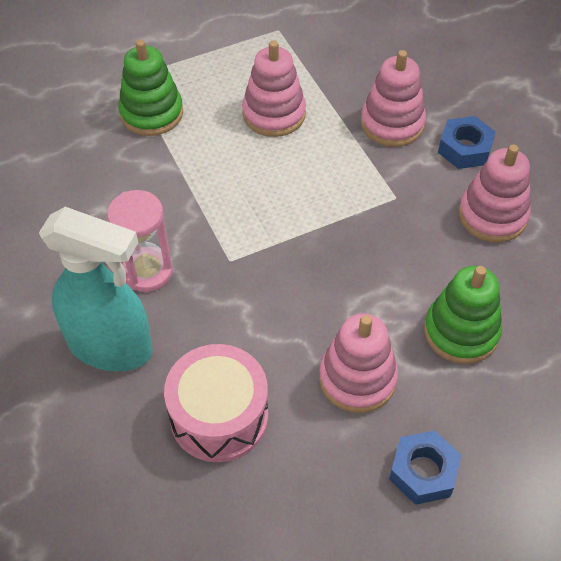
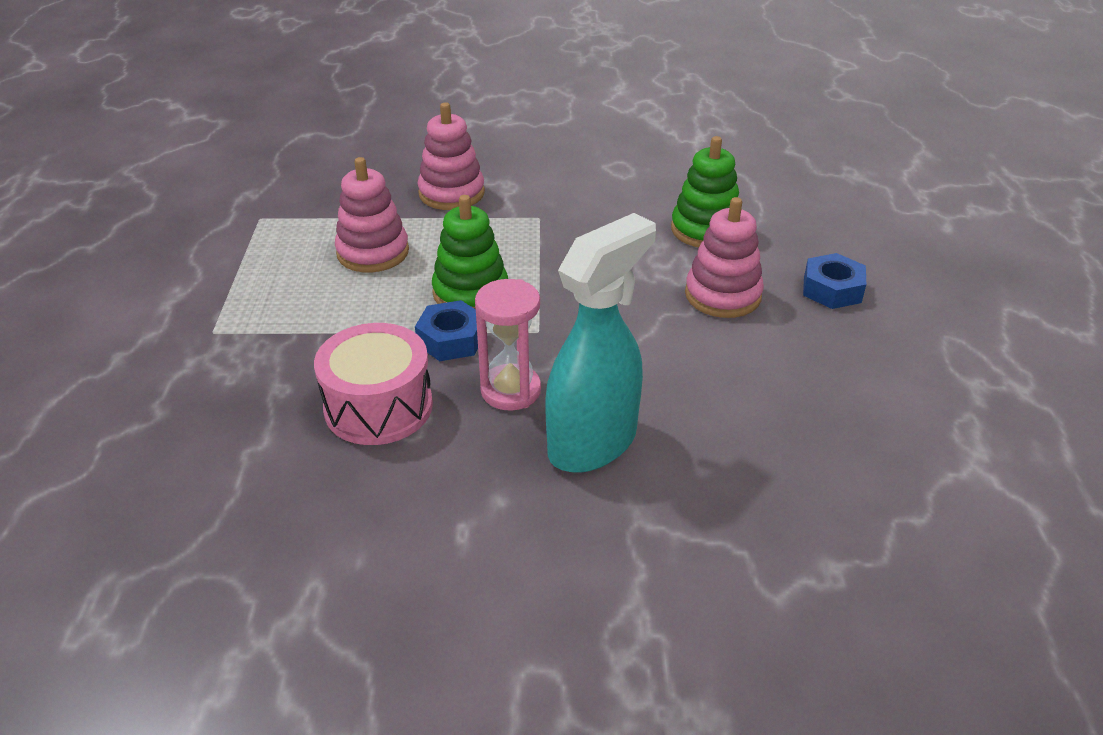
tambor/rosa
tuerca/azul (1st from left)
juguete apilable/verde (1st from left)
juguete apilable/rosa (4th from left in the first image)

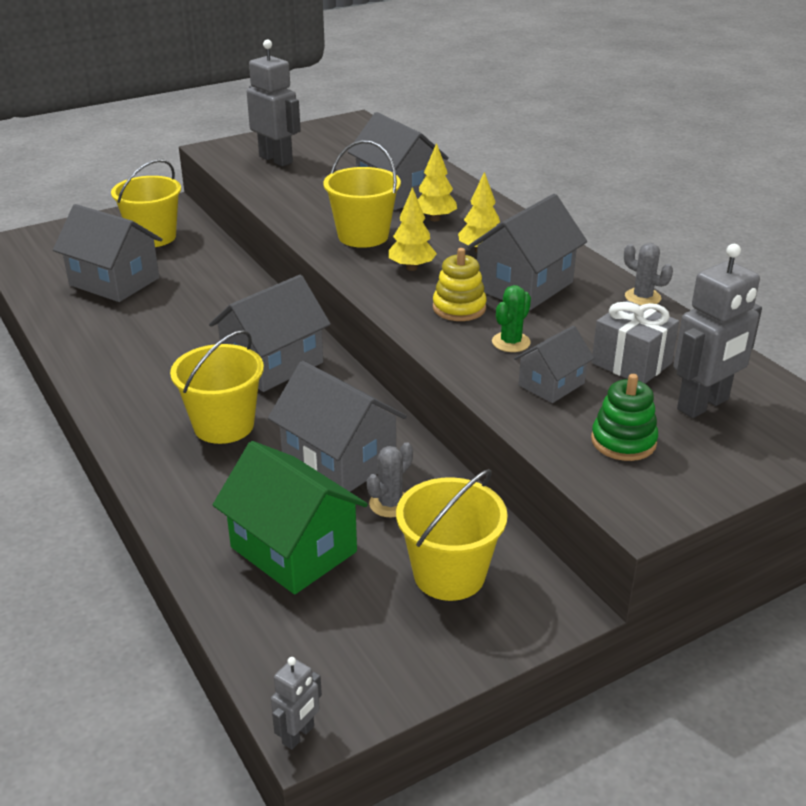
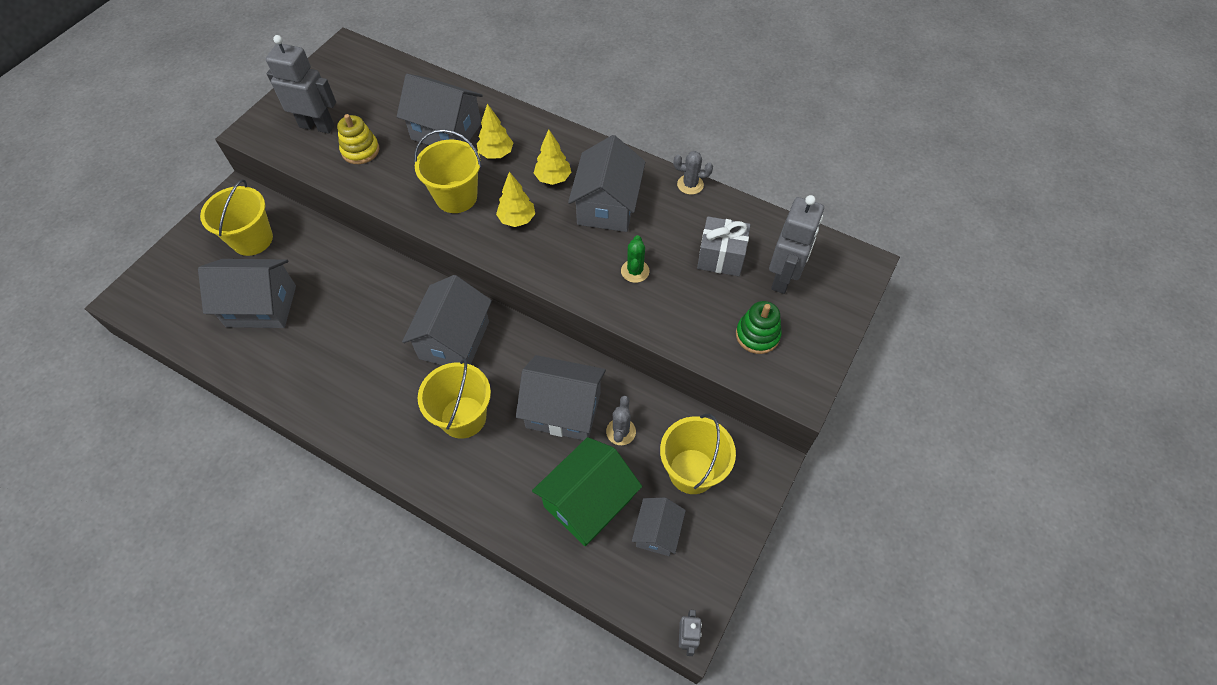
juguete apilable/amarillo
casa/verde
casa/gris (6th from left)

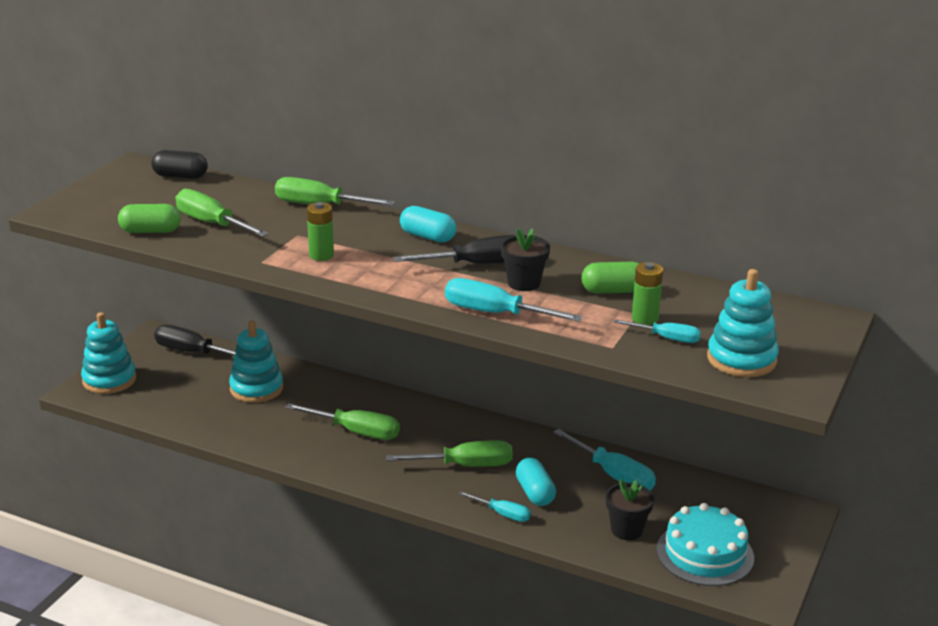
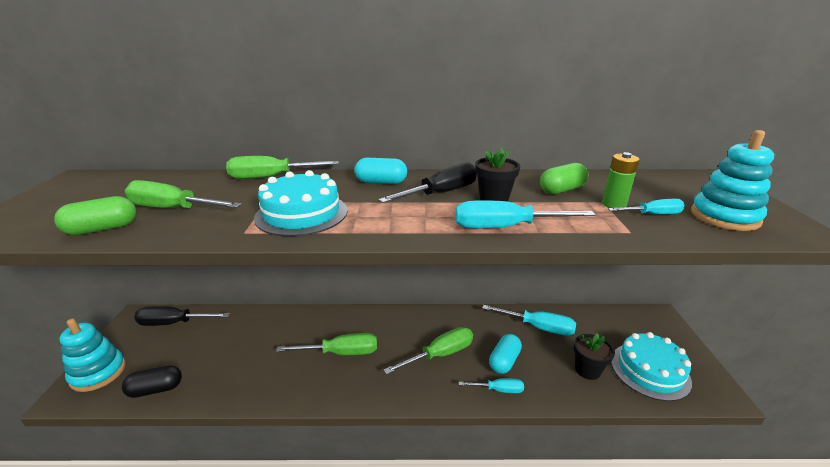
cápsula/negro
tarta/turquesa (1st from left)
cápsula/turquesa (2nd from left)
juguete apilable/turquesa (2nd from left in the first image)

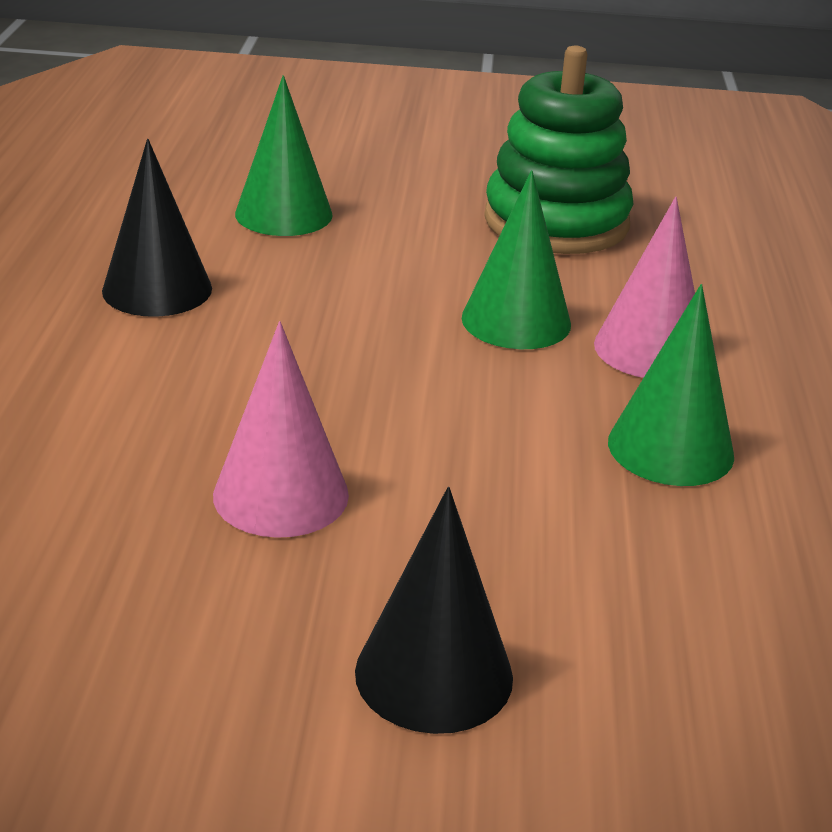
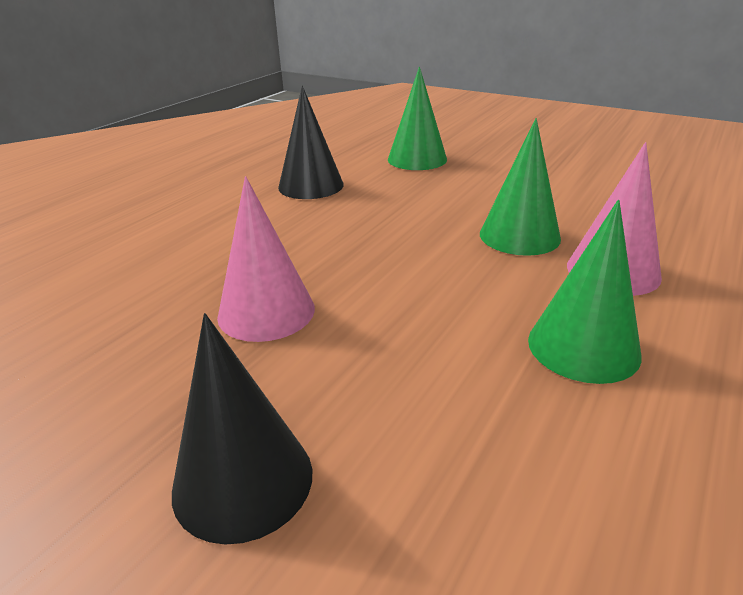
juguete apilable/verde

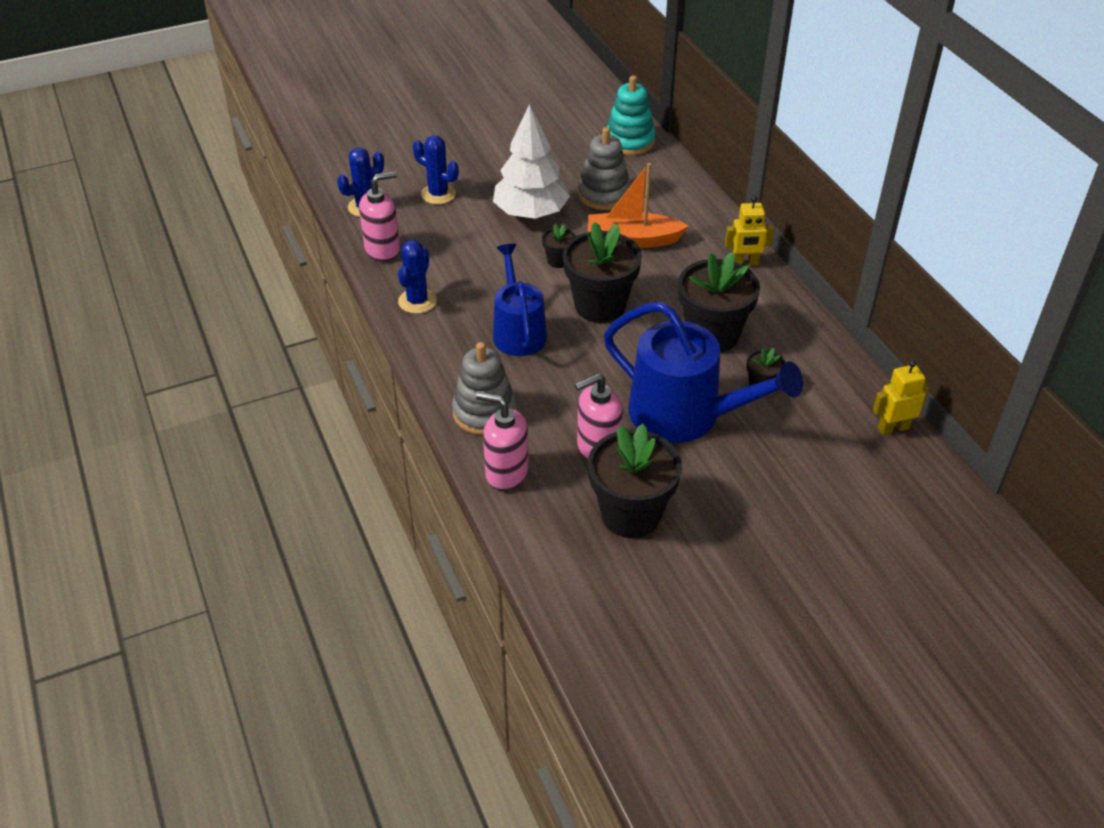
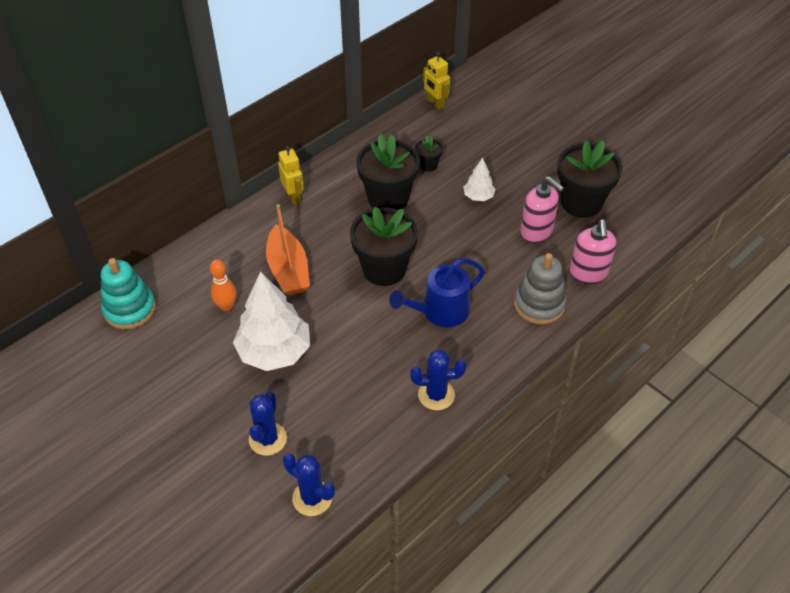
bolo/naranja
árbol/blanco (2nd from left)
dispensador de jabón/rosa (1st from left in the first image)
maceta/negro (1st from left in the first image)

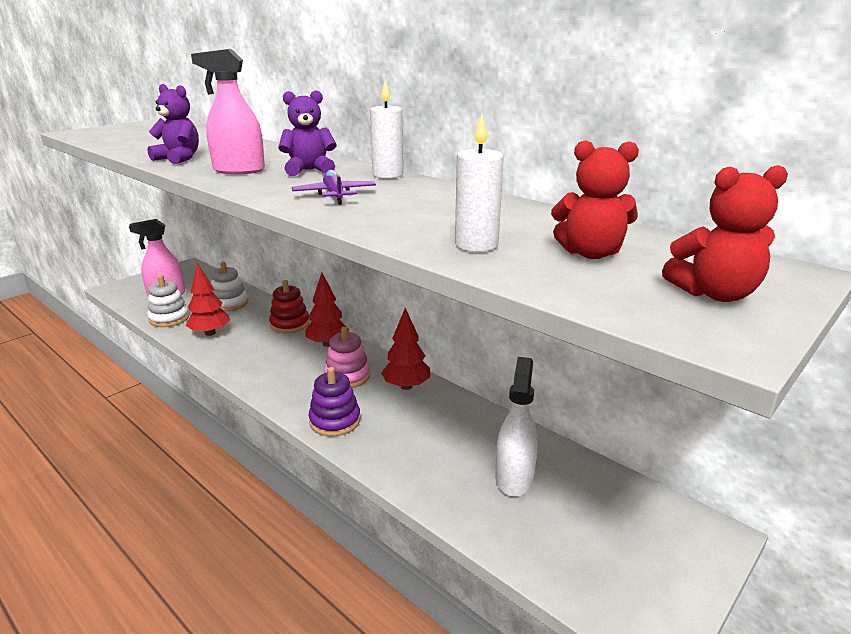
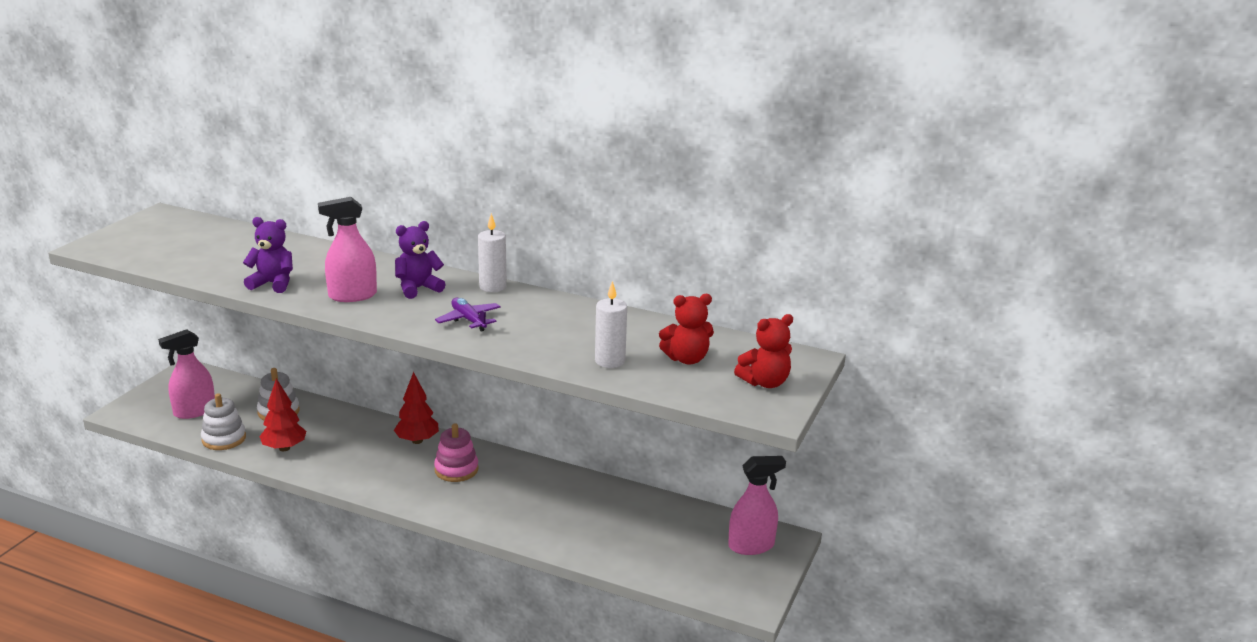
pulverizador/rosa (3rd from left)
juguete apilable/rojo
juguete apilable/morado
árbol/rojo (3rd from left in the first image)
pulverizador/blanco

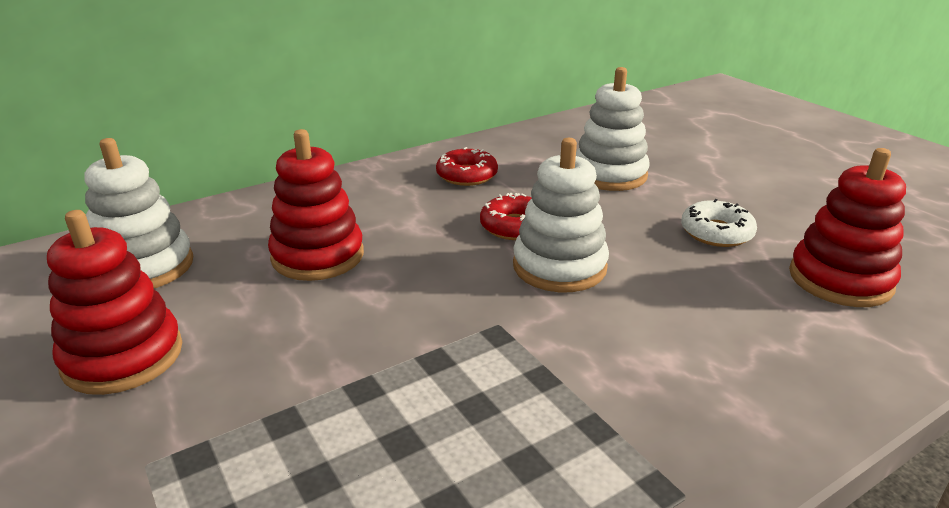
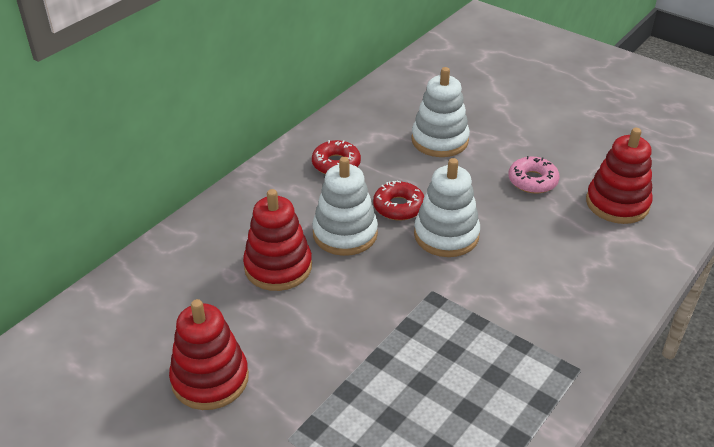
juguete apilable/blanco (1st from left)
rosquilla/rosa

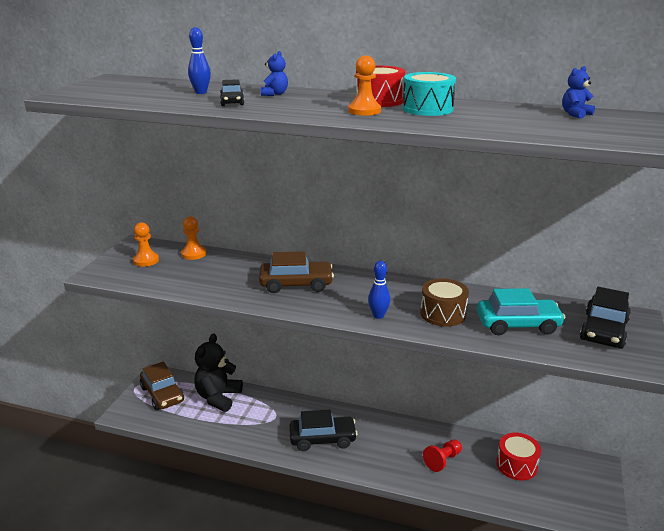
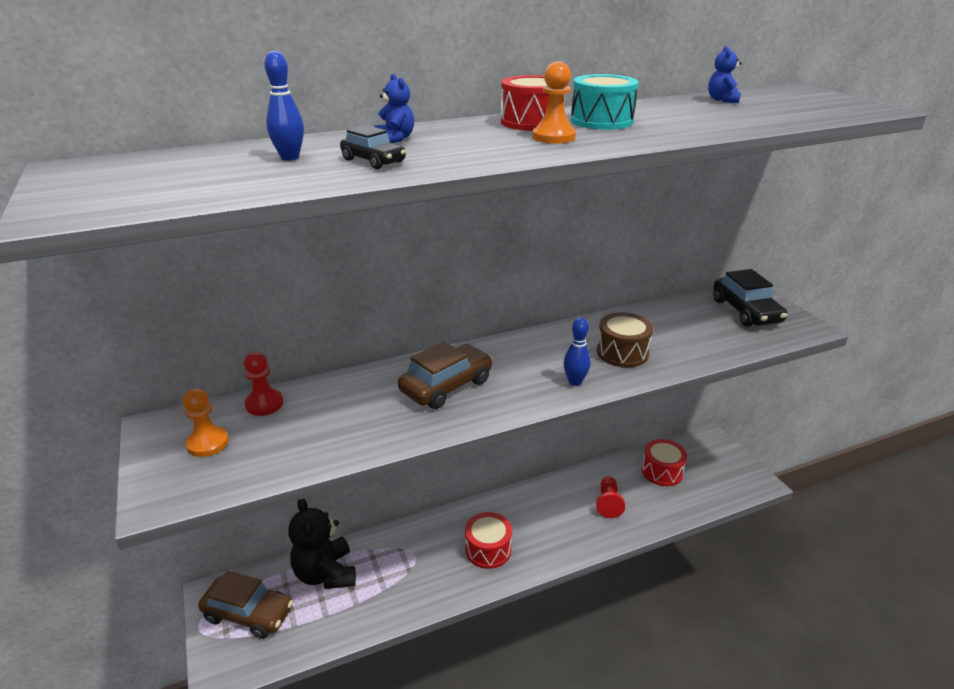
peón/rojo (1st from left)
tambor/rojo (1st from left)
coche/turquesa

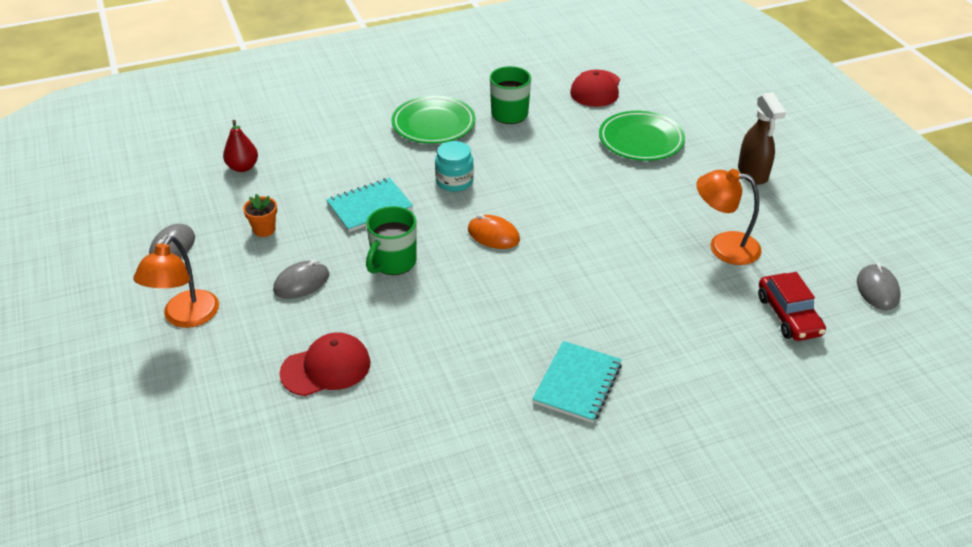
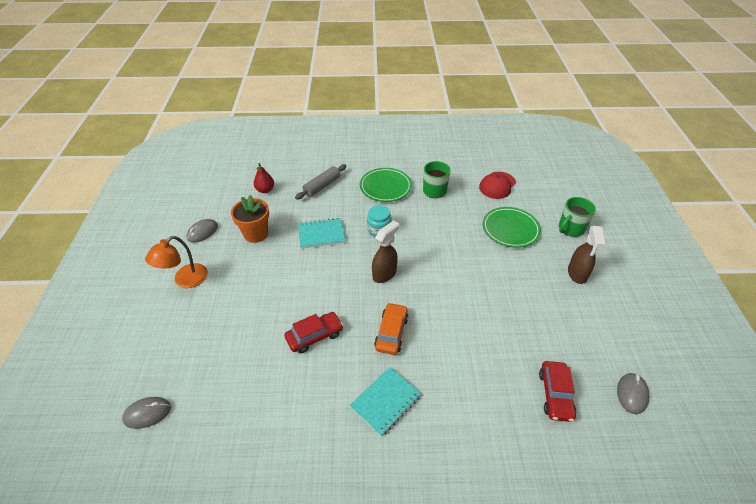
ratón/gris (1st from left)
maceta/naranja
coche/rojo (1st from left)
rodillo/gris
pulverizador/marrón (1st from left)
coche/naranja
taza/verde (2nd from left)
gorra/rojo (1st from left in the first image)
lámpara/naranja (2nd from left in the first image)

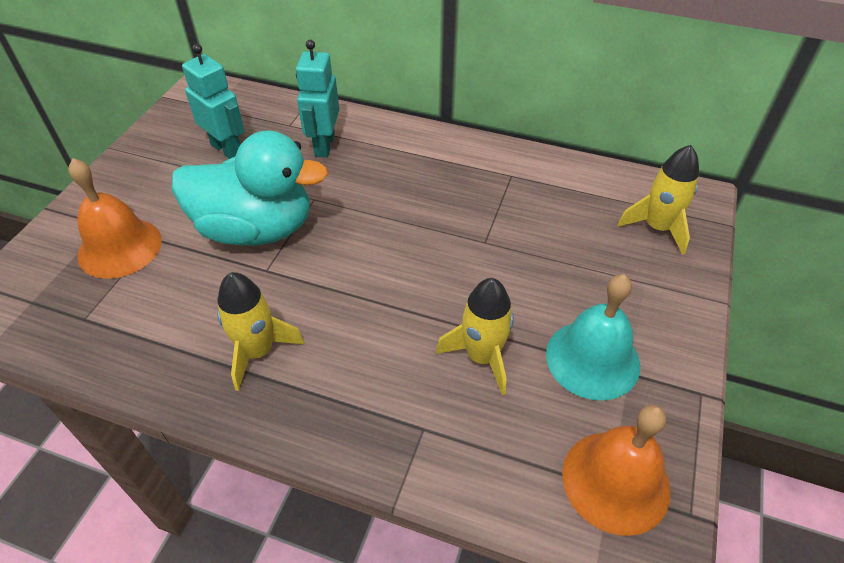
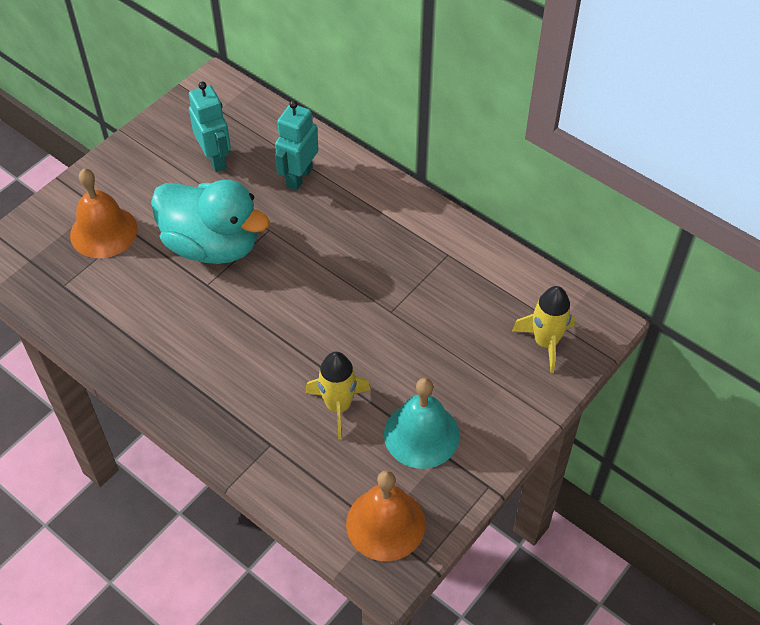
cohete/amarillo (1st from left in the first image)

